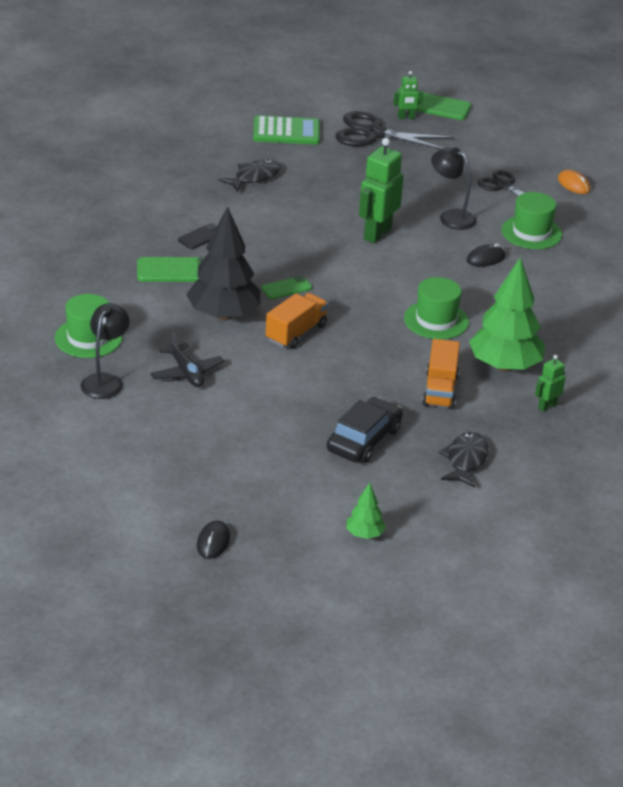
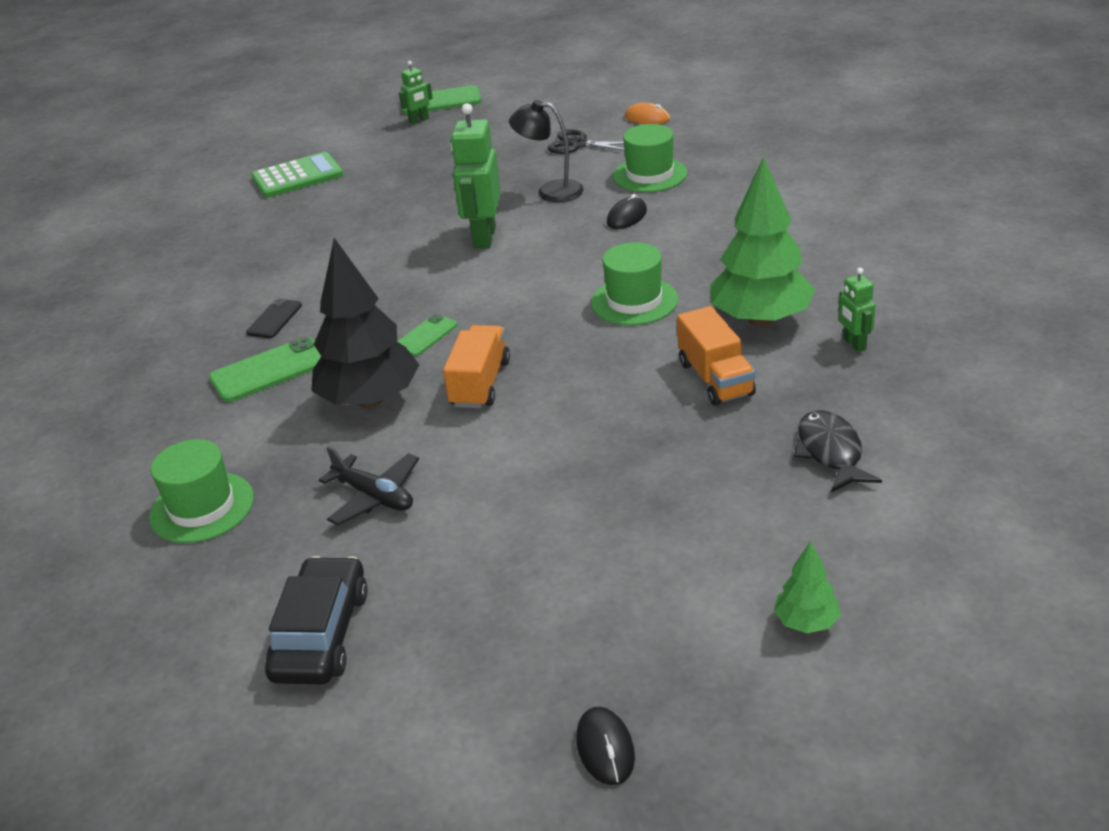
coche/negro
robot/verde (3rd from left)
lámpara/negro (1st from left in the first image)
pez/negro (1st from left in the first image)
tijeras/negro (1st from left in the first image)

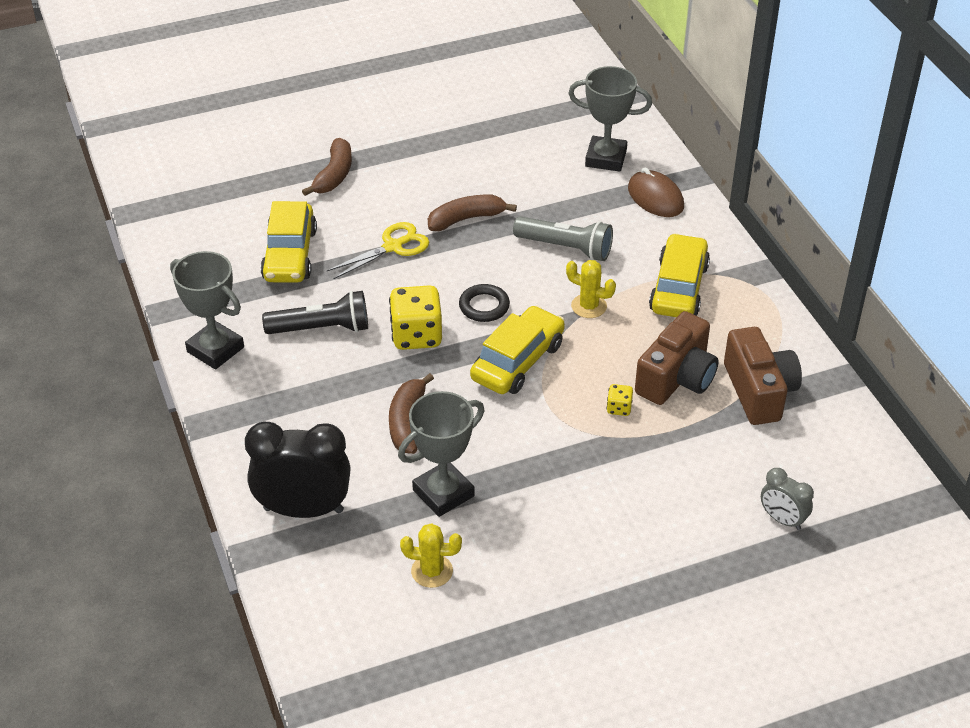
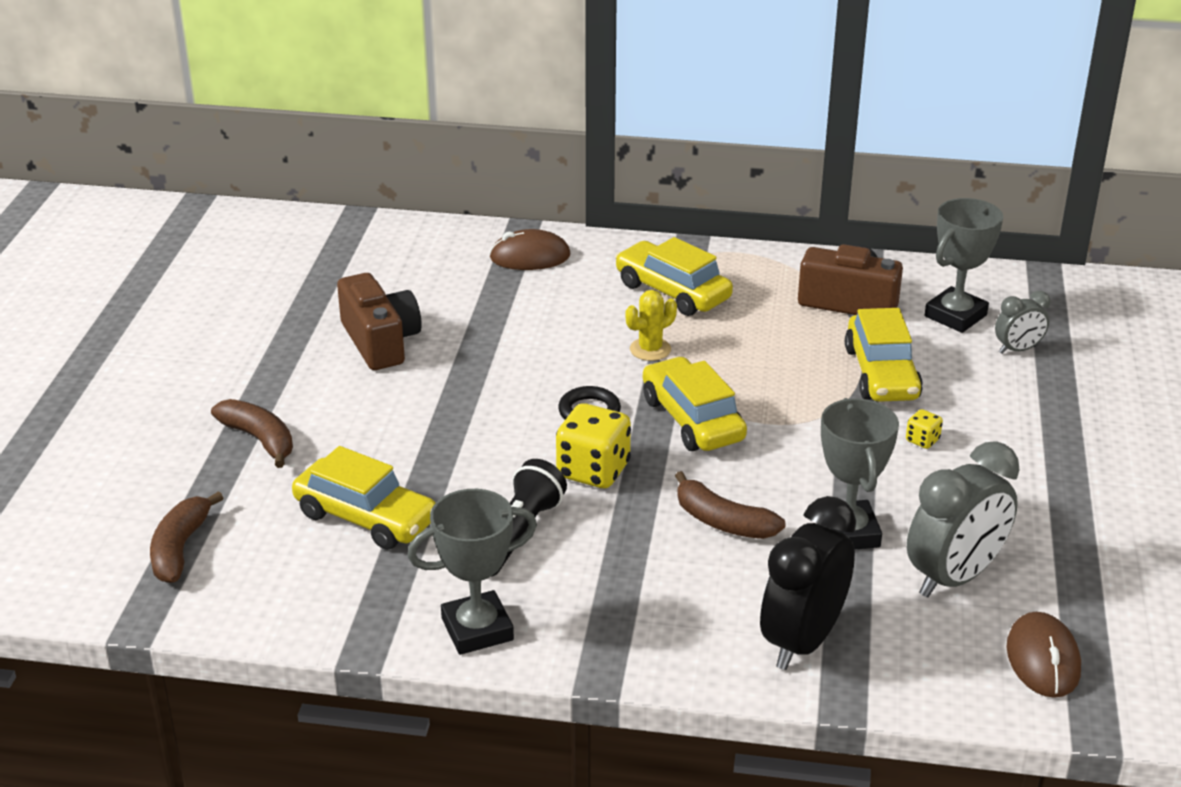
plátano/marrón (1st from left)
cámara/marrón (1st from left)
coche/amarillo (4th from left)
dado/amarillo (2nd from left)
despertador/gris (1st from left)
trofeo/gris (3rd from left)
ratón/marrón (2nd from left)
tijeras/amarillo
lámpara de mano/gris

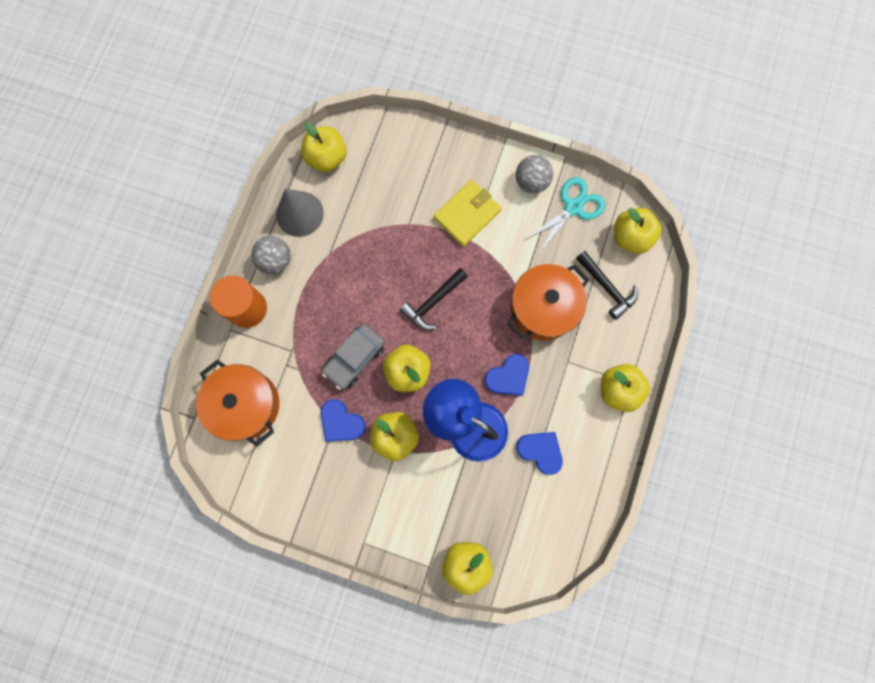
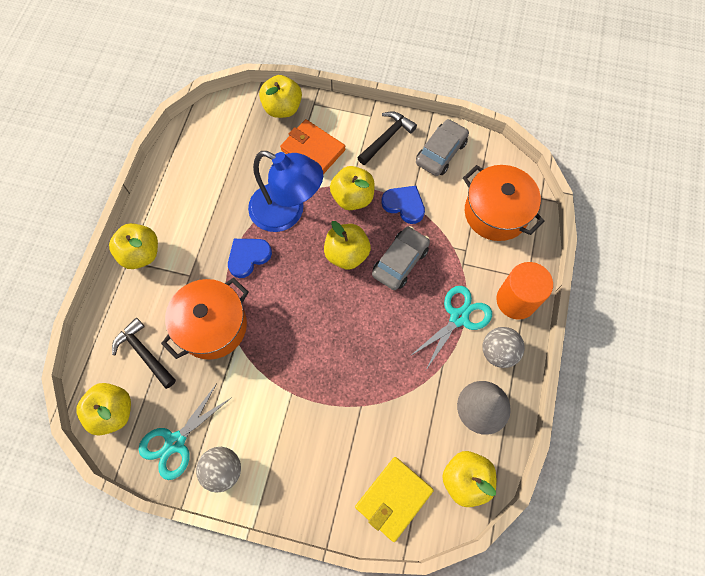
cartera/naranja
cartera/amarillo
martillo/negro (2nd from left)
tijeras/turquesa (2nd from left)
coche/gris (2nd from left)
corazón/azul (3rd from left in the first image)

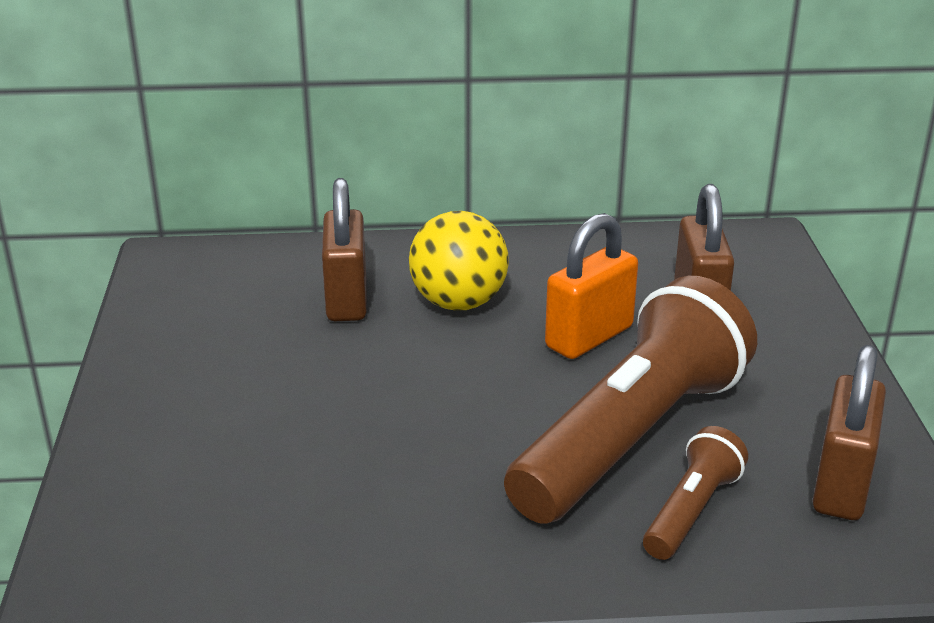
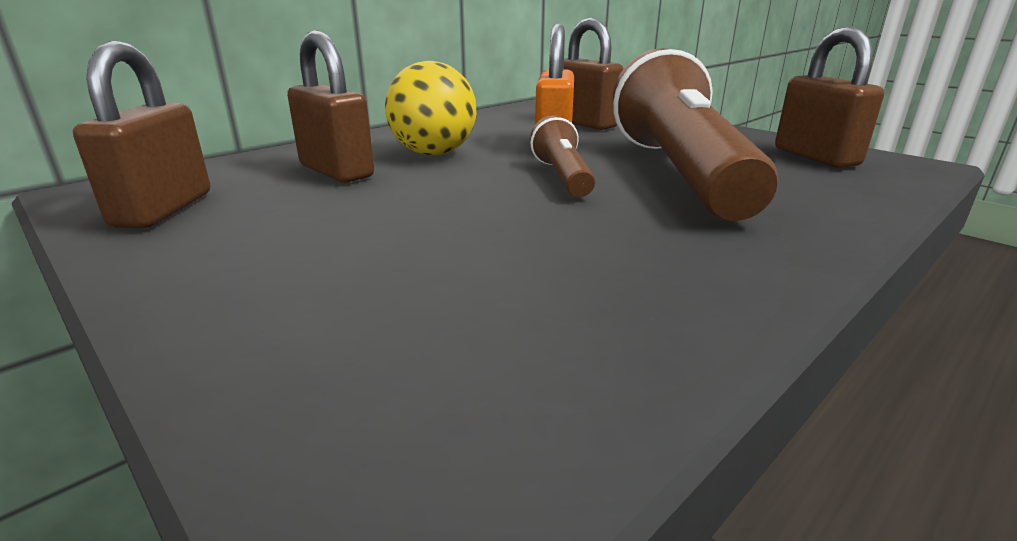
candado/marrón (1st from left)
lámpara de mano/marrón (1st from left)

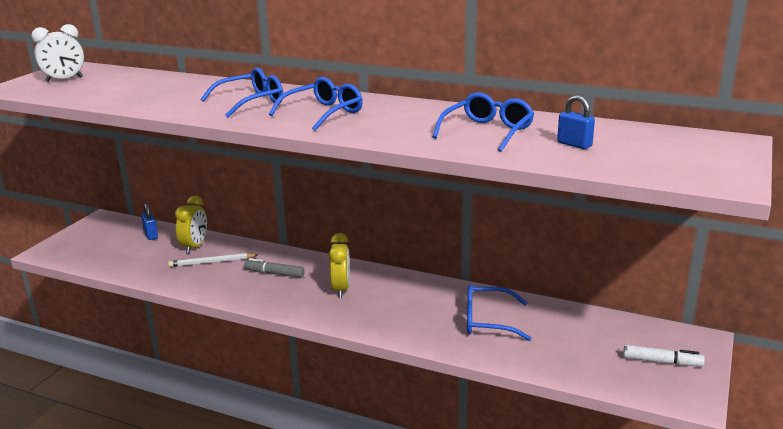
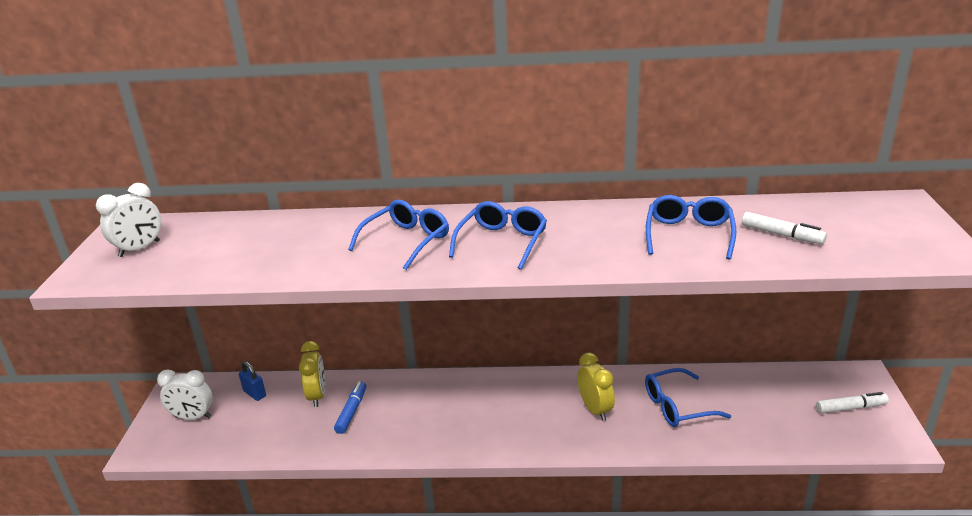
despertador/blanco (2nd from left)
rotulador/azul
despertador/amarillo (2nd from left)
rotulador/blanco (1st from left)
rotulador/gris

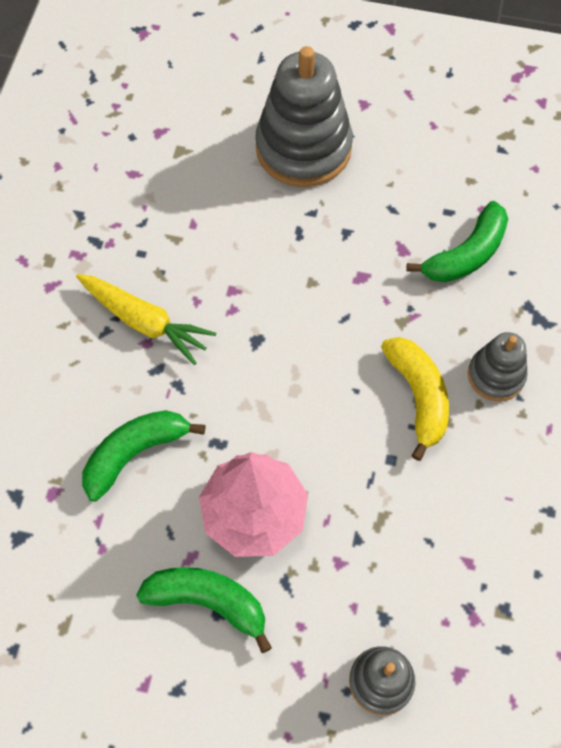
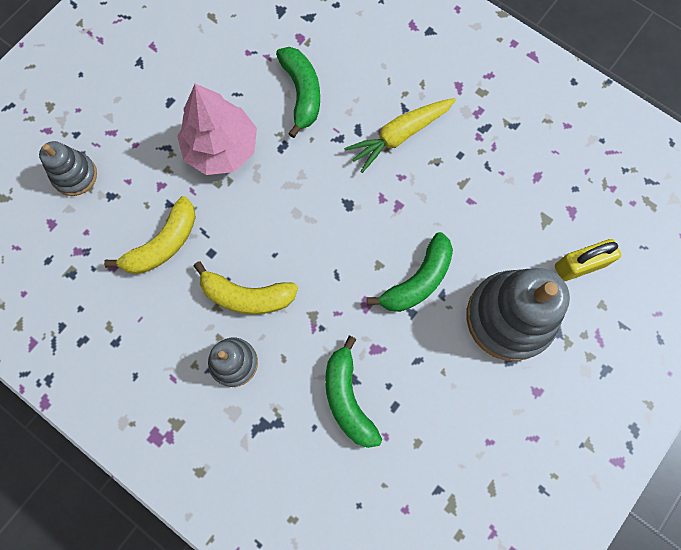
plátano/amarillo (1st from left)
plátano/verde (3rd from left)
candado/amarillo

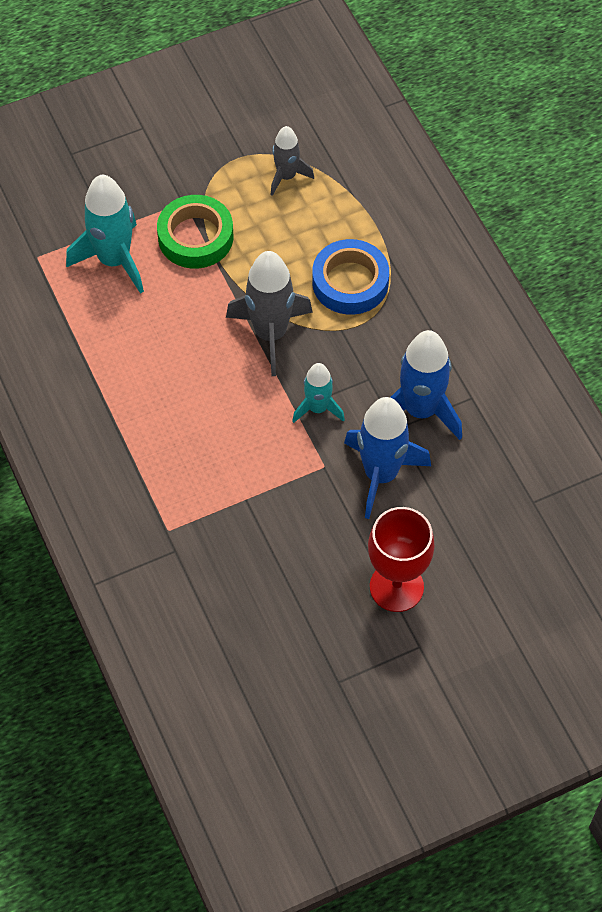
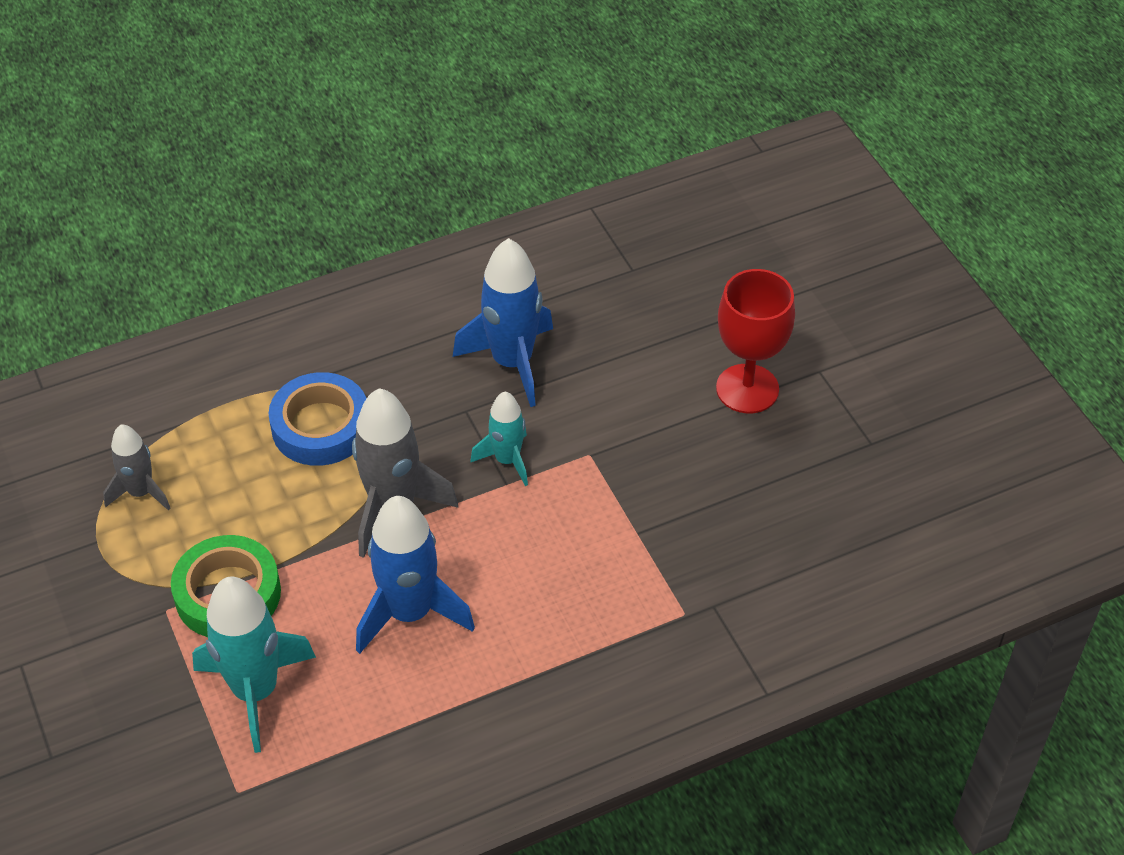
cohete/azul (1st from left)

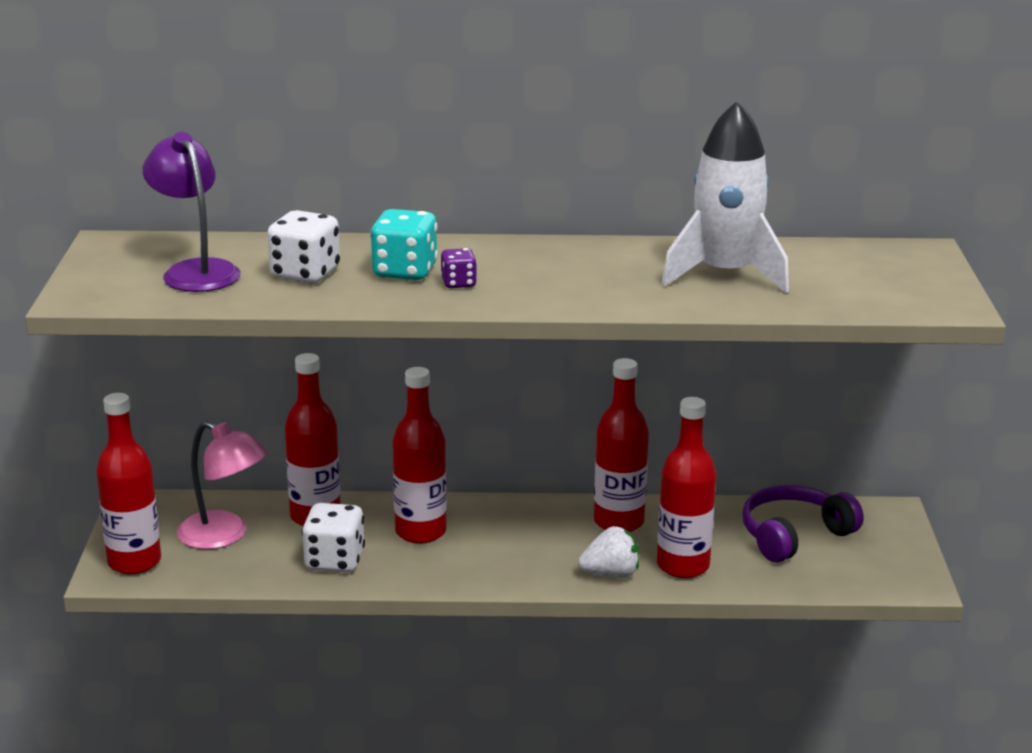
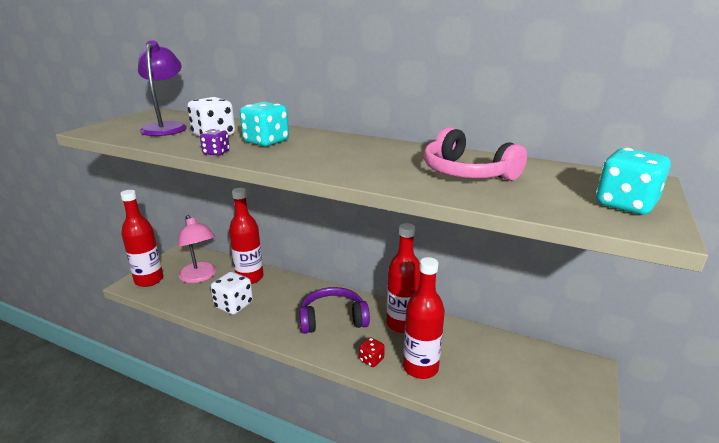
dado/morado
auriculares/morado
dado/rojo
auriculares/rosa
dado/turquesa (2nd from left)
botella/rojo (3rd from left in the first image)

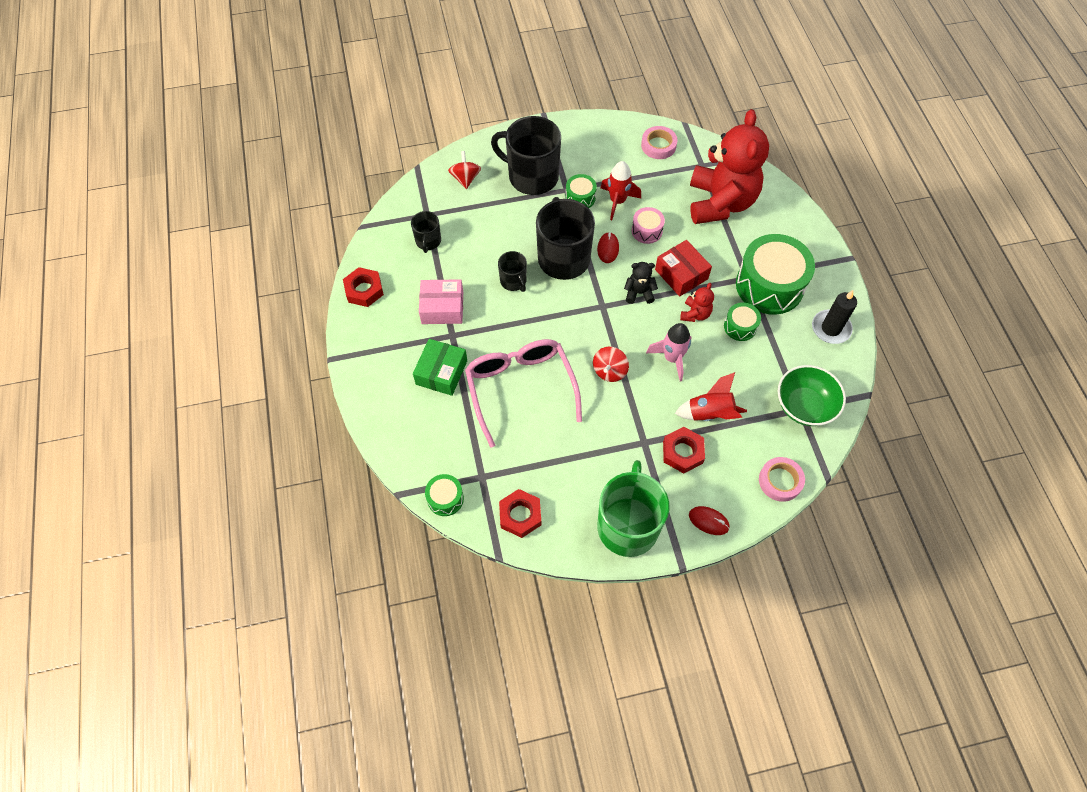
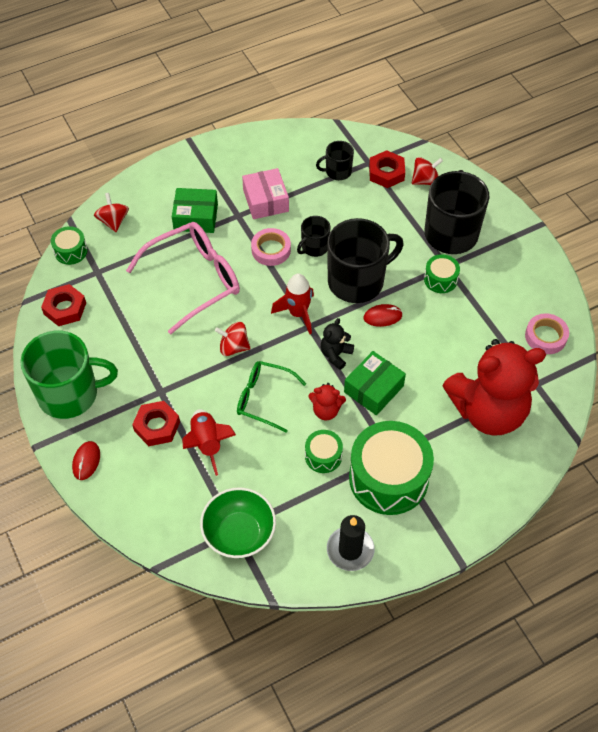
peonza/rojo (1st from left)
gafas/verde
cinta adhesiva/rosa (1st from left)
cohete/rojo (2nd from left)
osito/negro
caja/verde (2nd from left)
tuerca/rojo (3rd from left)
tambor/rosa

